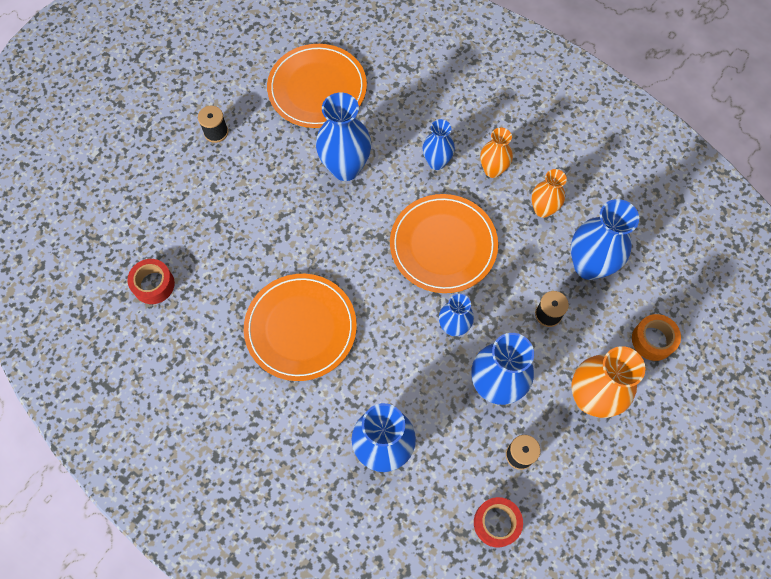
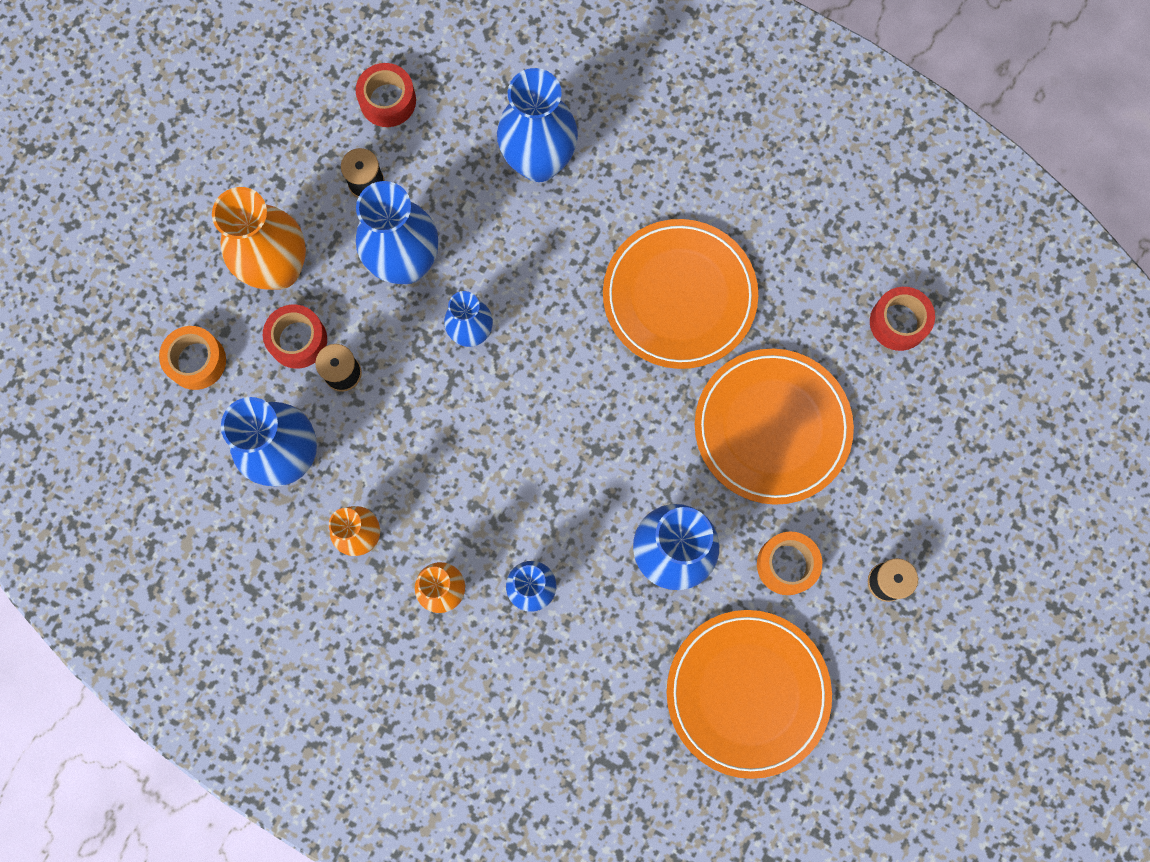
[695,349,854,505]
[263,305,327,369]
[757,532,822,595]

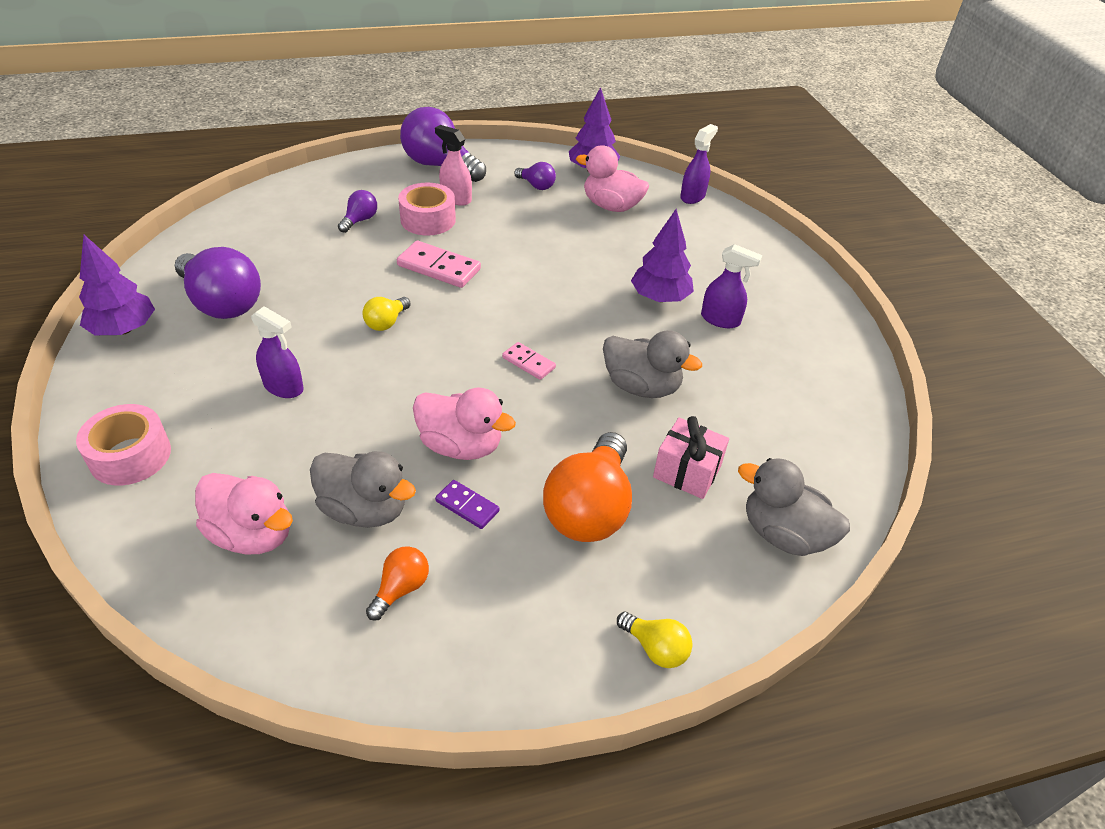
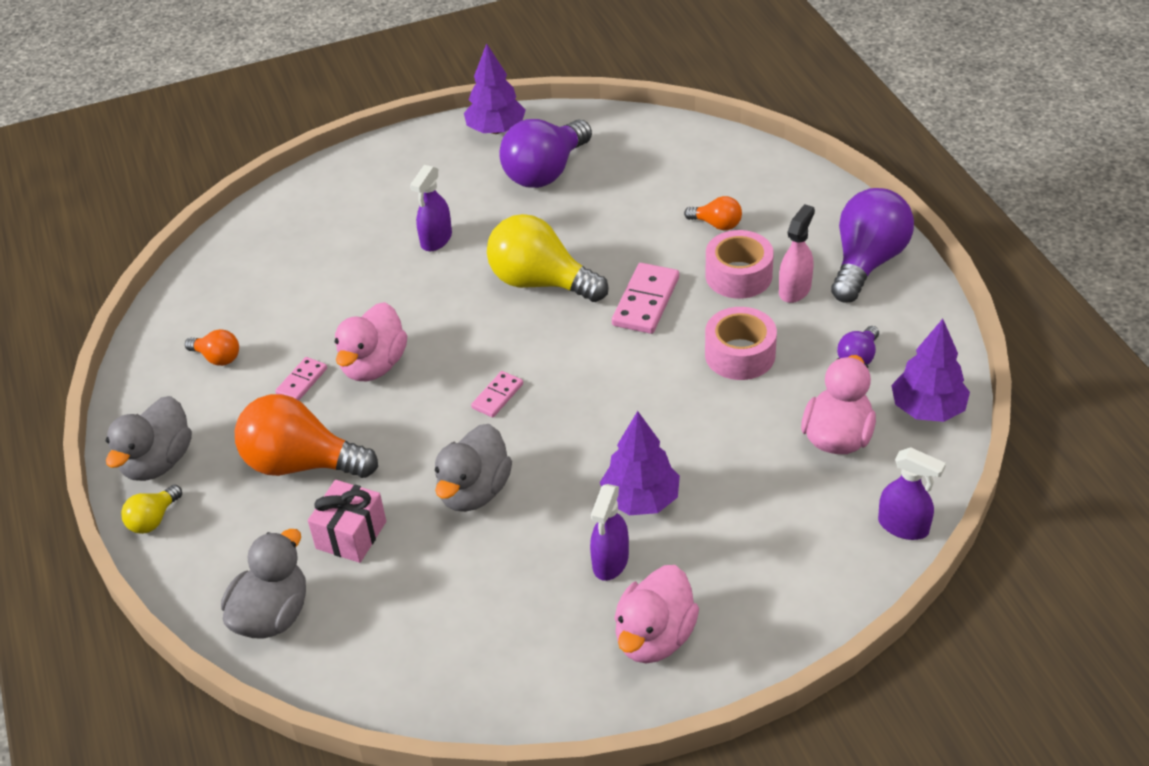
[684,196,742,230]
[487,214,609,302]
[705,307,777,380]
[106,396,192,481]
[614,565,699,663]
[275,357,327,401]

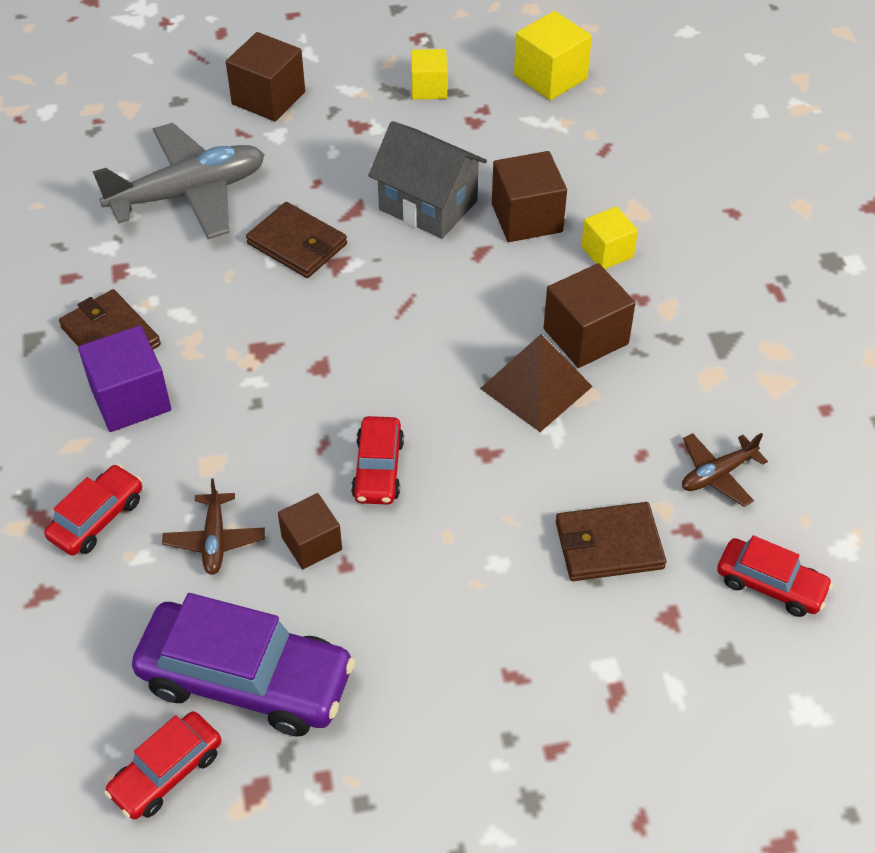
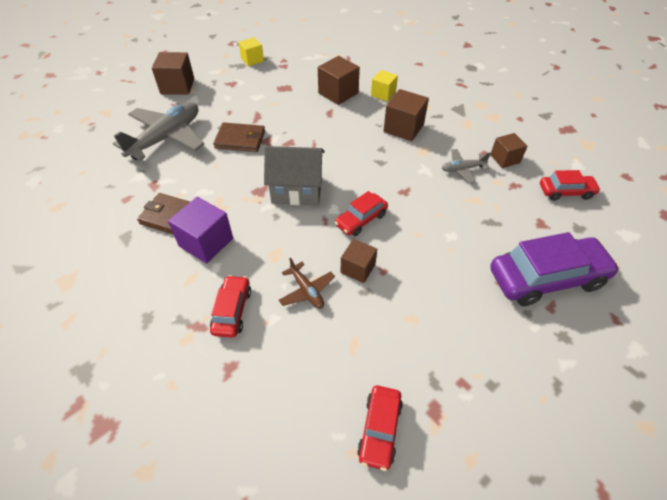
[514,11,592,100] (first image)
[264,146,325,205]
[480,334,593,432] (first image)
[334,191,388,236]
[490,133,528,168]
[556,502,666,581] (first image)
[490,232,620,306]
[442,149,491,183]

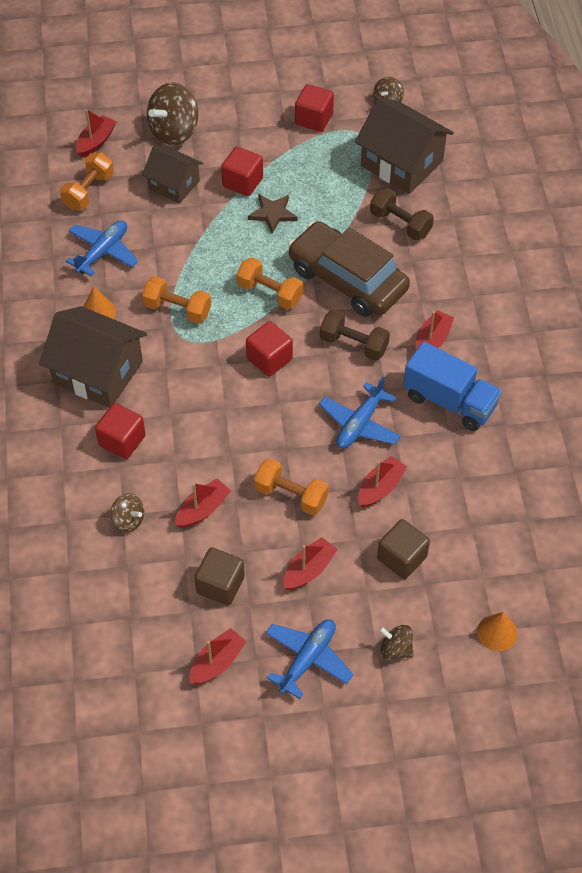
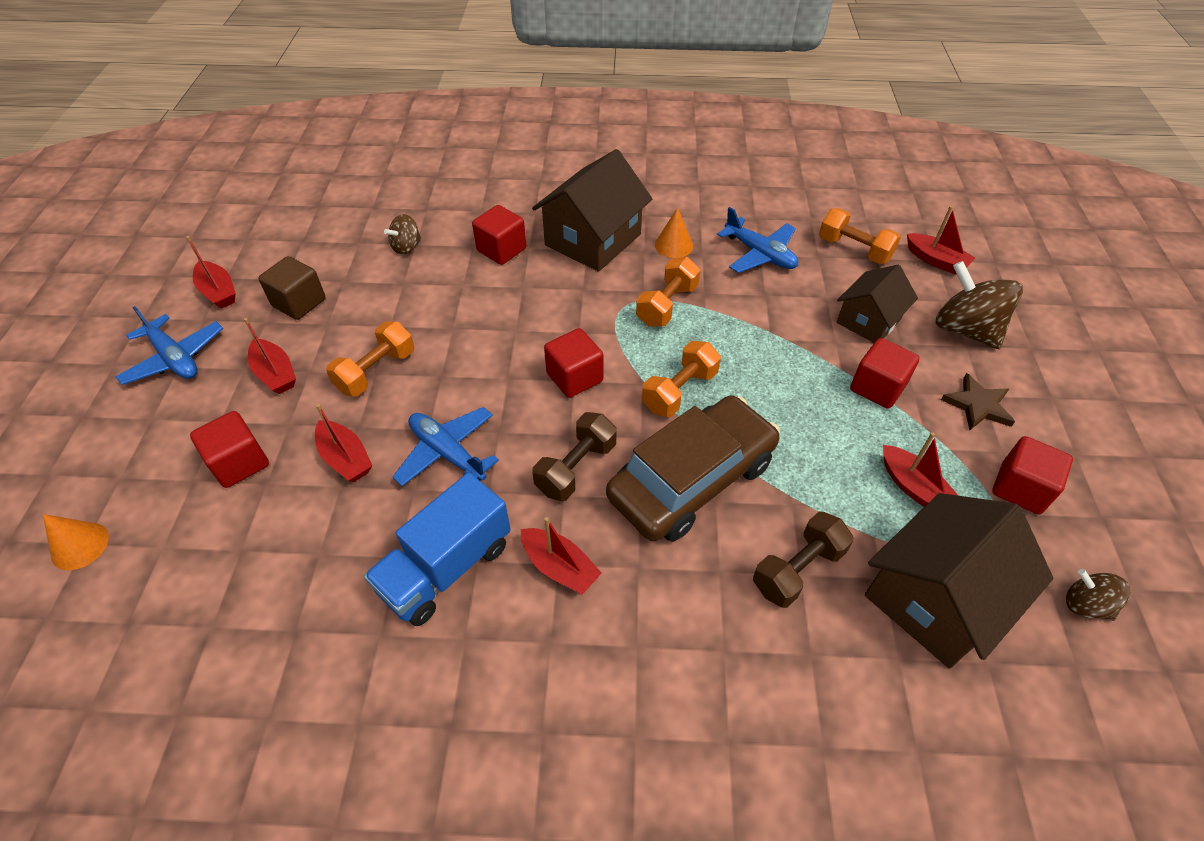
[941,373,1015,430]
[883,432,959,507]
[190,411,269,488]
[379,625,414,660] (first image)

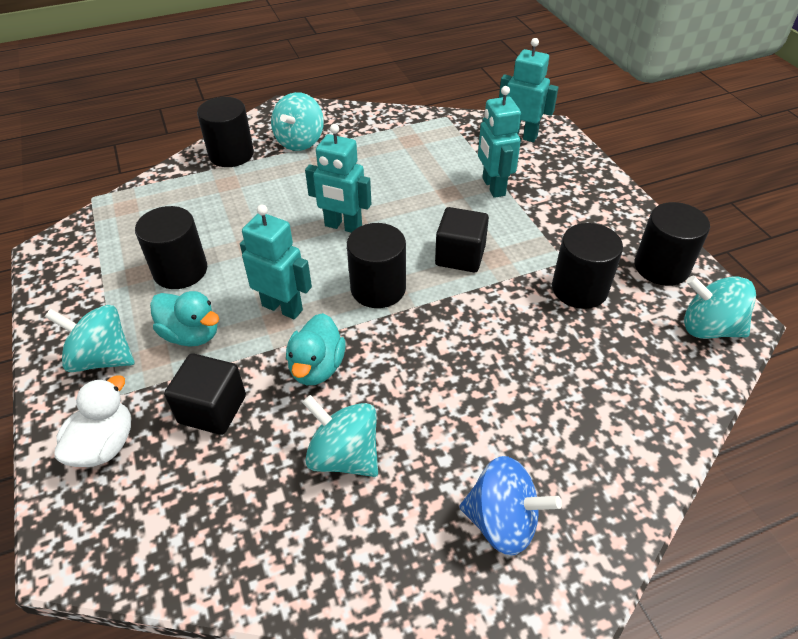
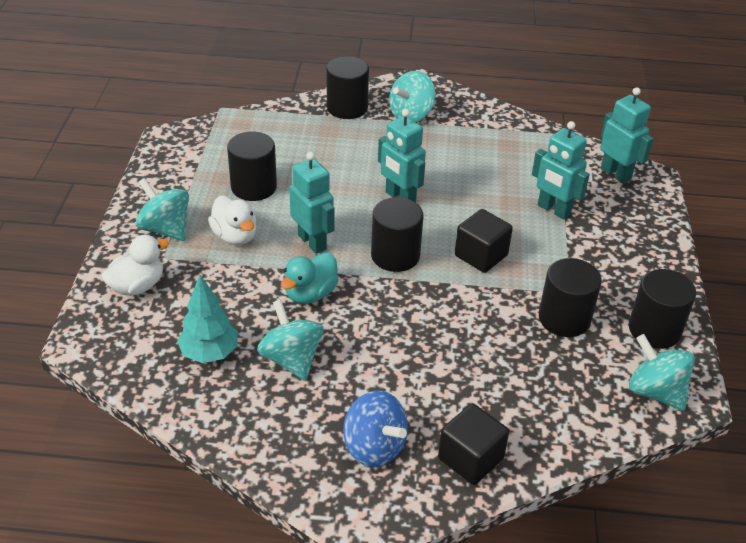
[532,121,590,219]
[208,196,257,245]
[438,403,509,485]
[177,275,238,363]

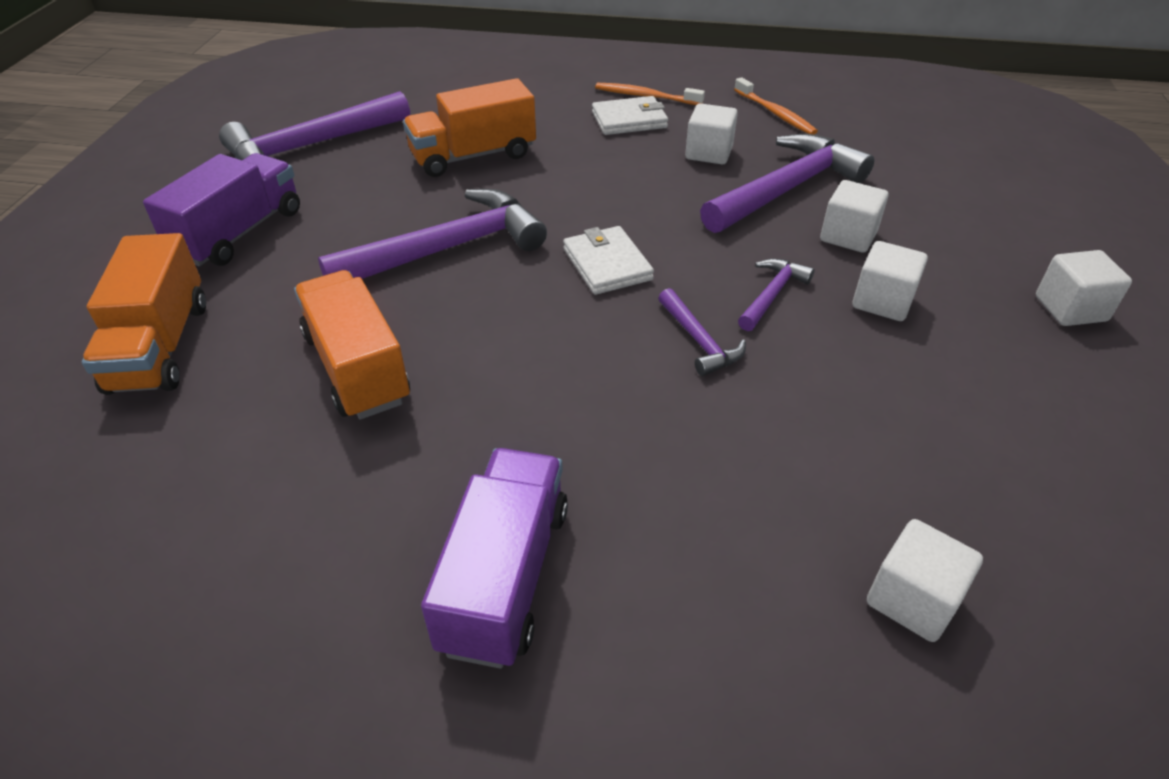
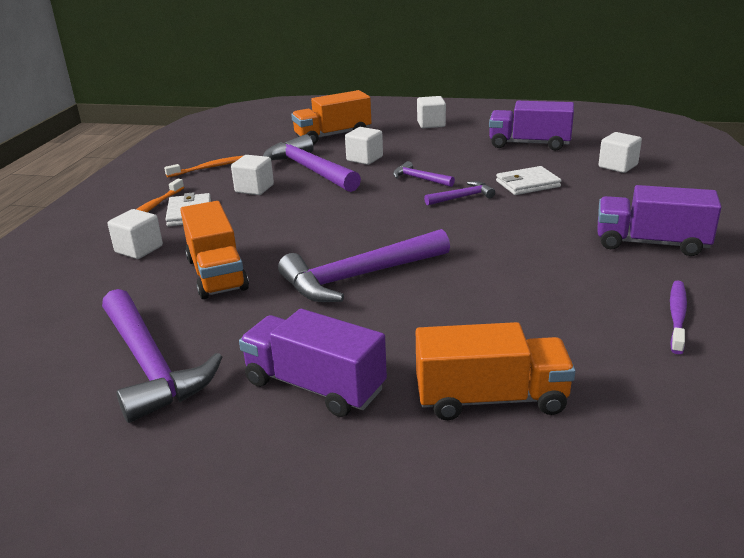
[278,229,450,302]
[496,166,562,195]
[108,209,163,259]
[291,90,371,145]
[489,101,574,151]
[670,281,687,354]

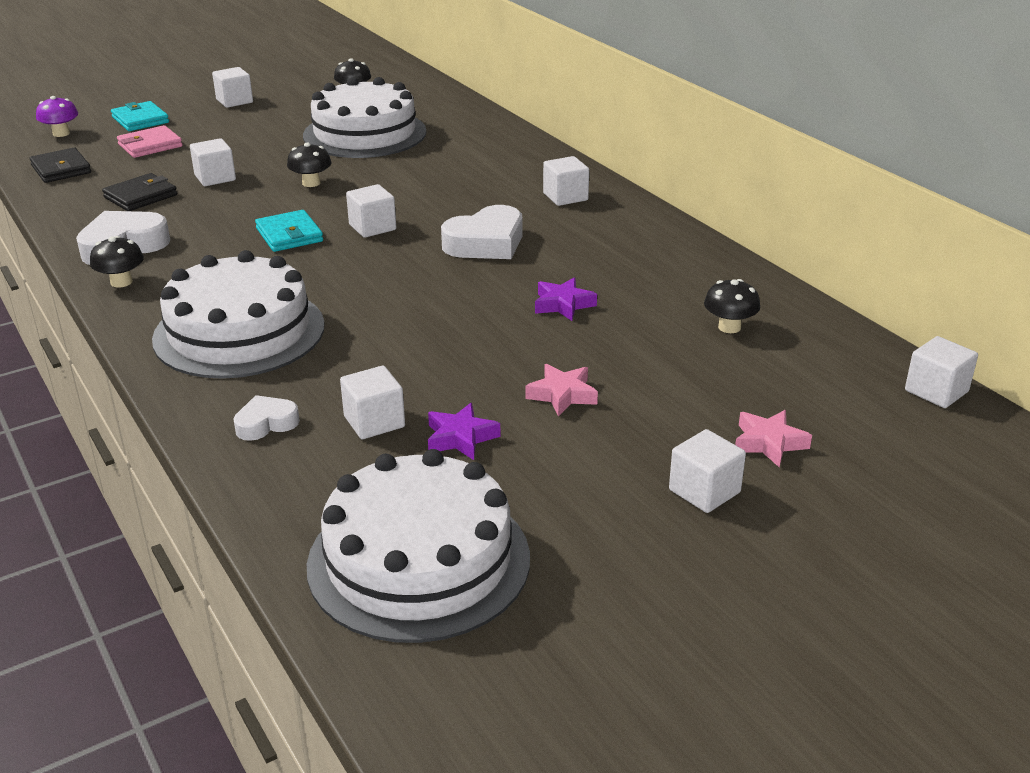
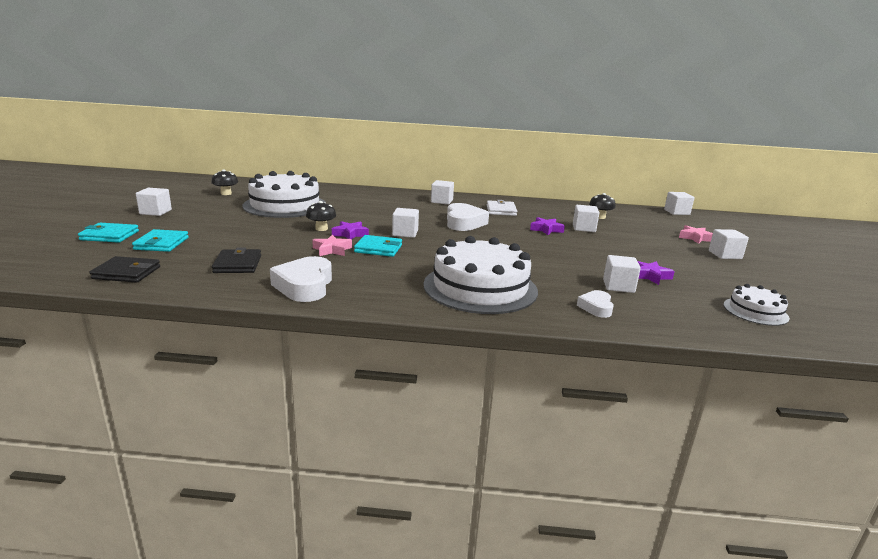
[36,96,78,137] (first image)
[132,229,189,252]
[573,205,599,232]
[90,236,144,288] (first image)
[312,235,352,256]
[723,284,790,326]
[487,200,517,216]
[332,221,369,240]

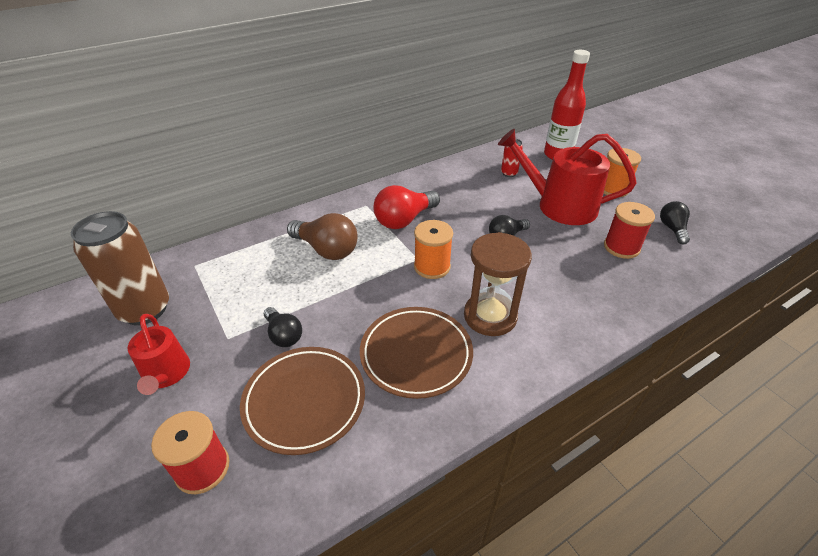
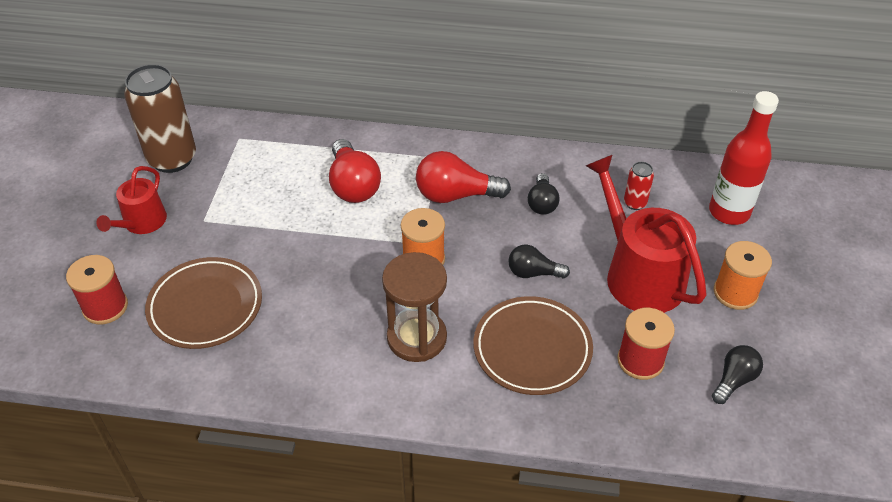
[329,139,381,203]
[528,173,559,215]
[473,296,593,395]

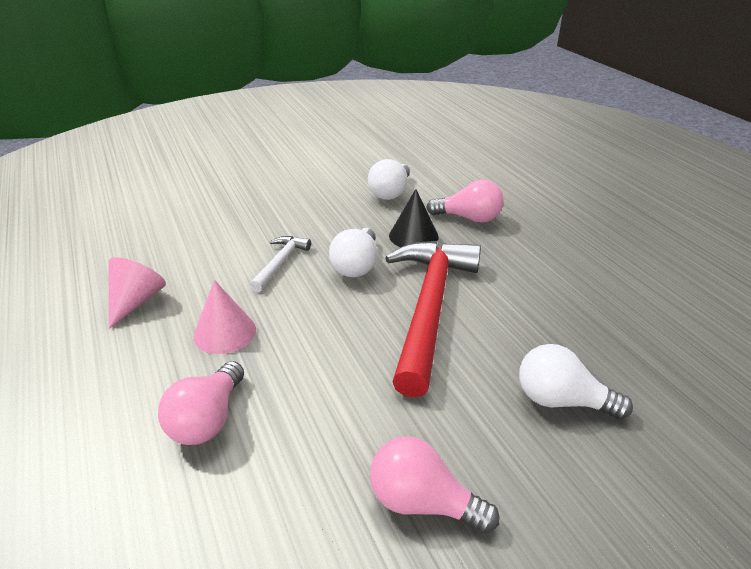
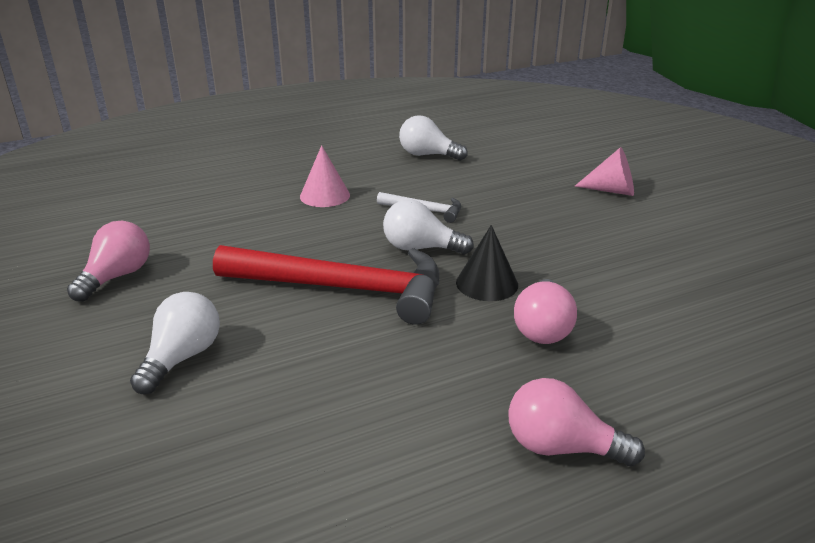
[399,115,468,161]
[575,147,634,196]
[508,378,645,466]

